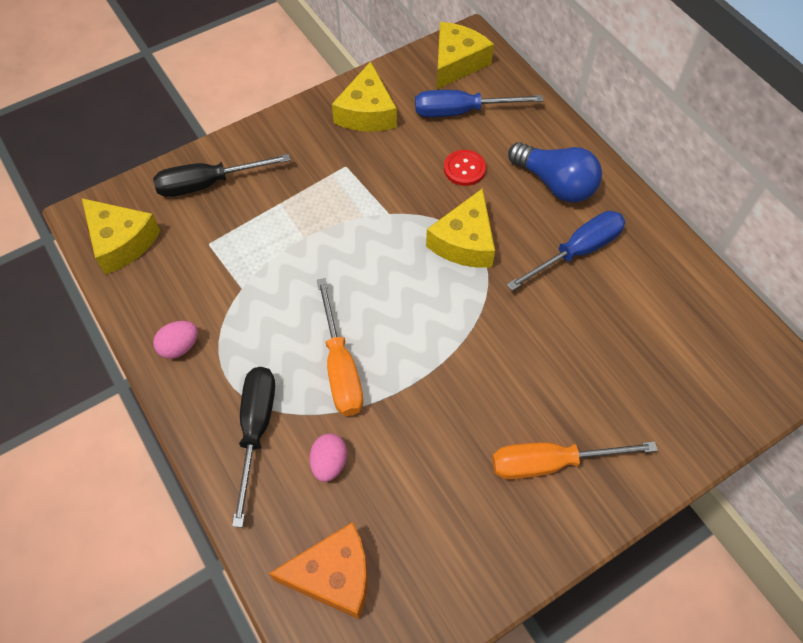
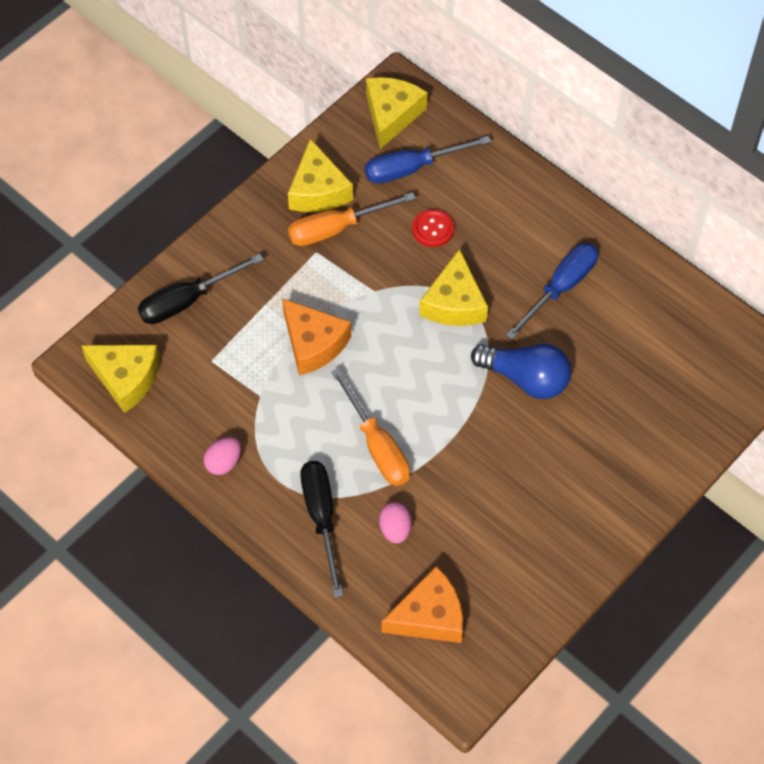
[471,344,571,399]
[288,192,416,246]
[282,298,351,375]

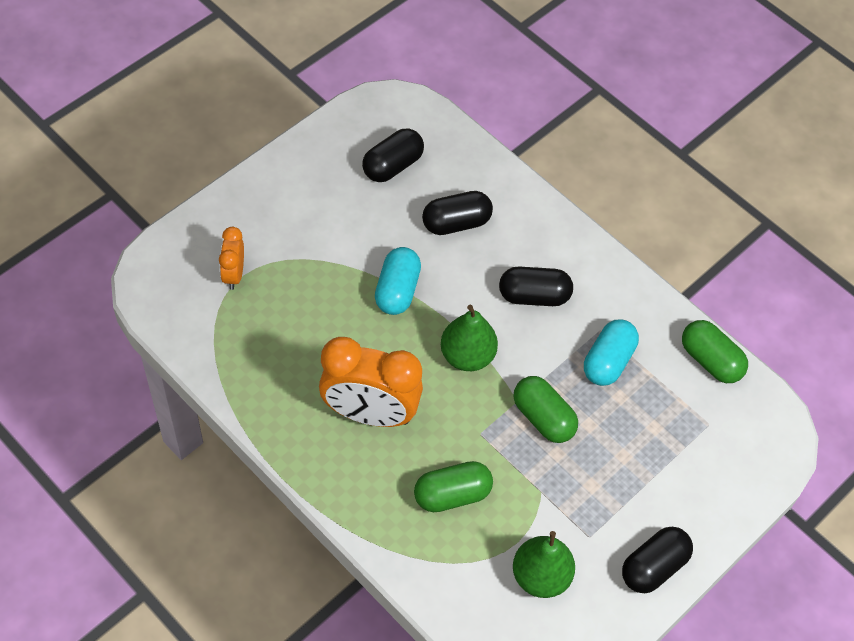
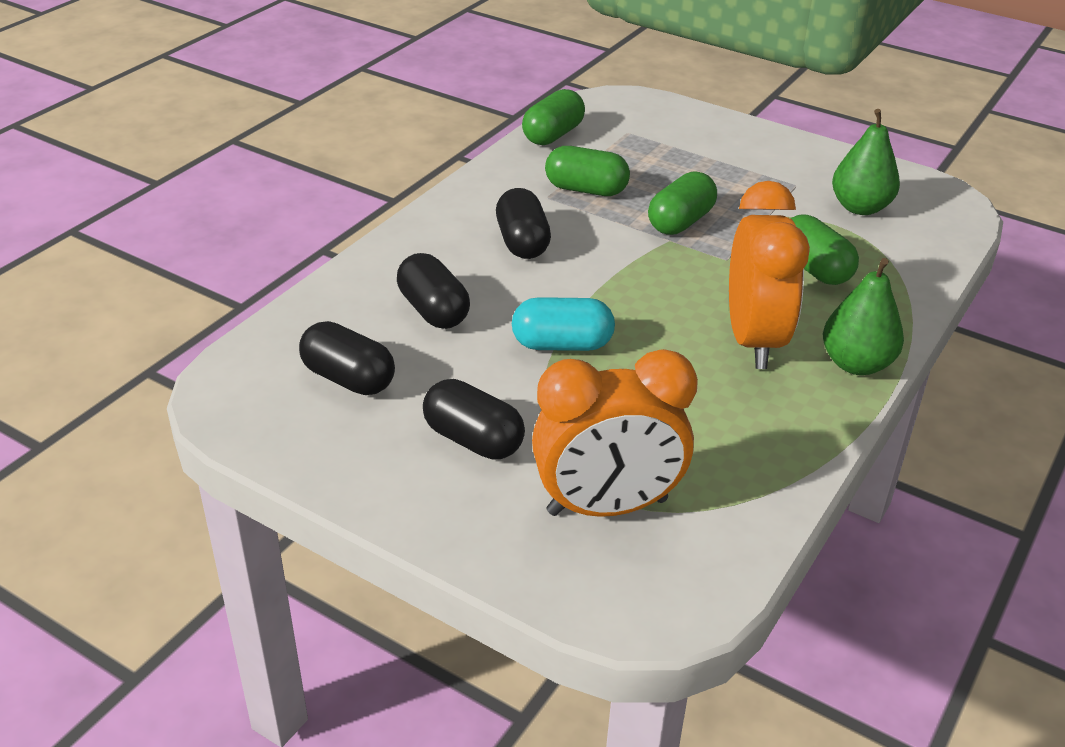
[532,349,698,517]
[823,258,904,375]
[545,146,630,196]
[423,379,525,460]

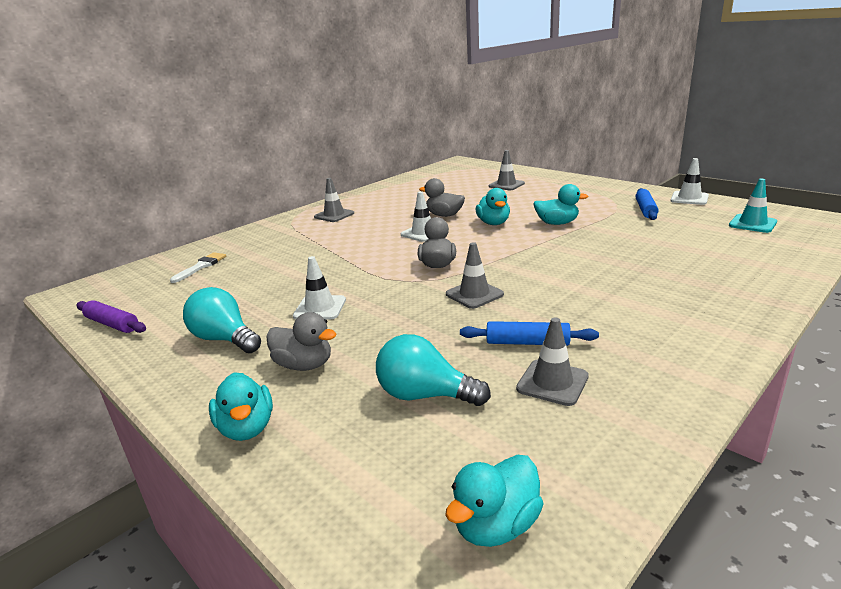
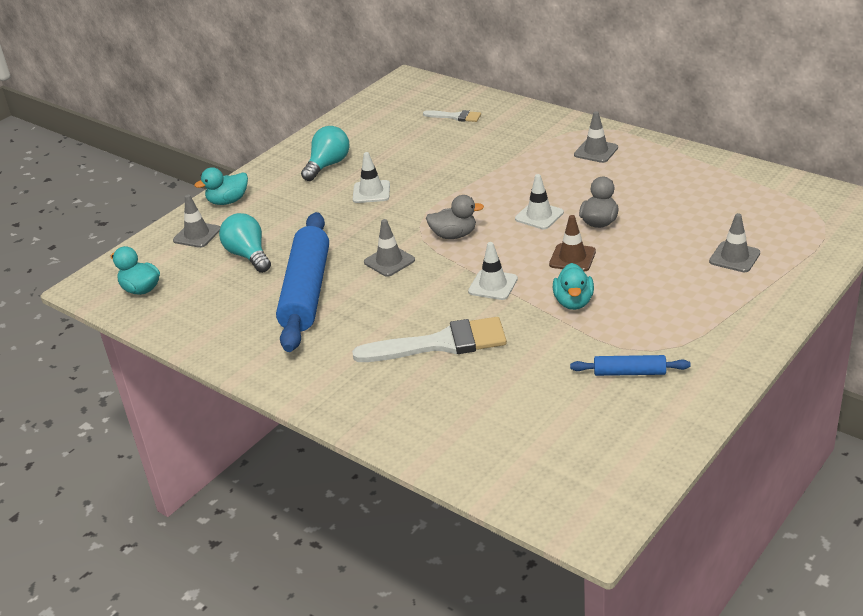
[468,242,518,300]
[729,179,777,233] (first image)
[549,215,596,272]
[76,300,146,333] (first image)
[266,312,336,371] (first image)
[173,195,220,248]
[276,212,329,352]
[219,213,271,273]
[352,317,507,362]

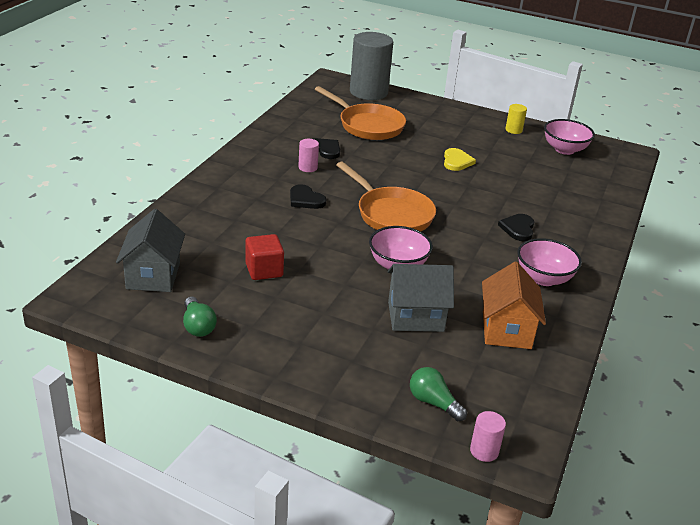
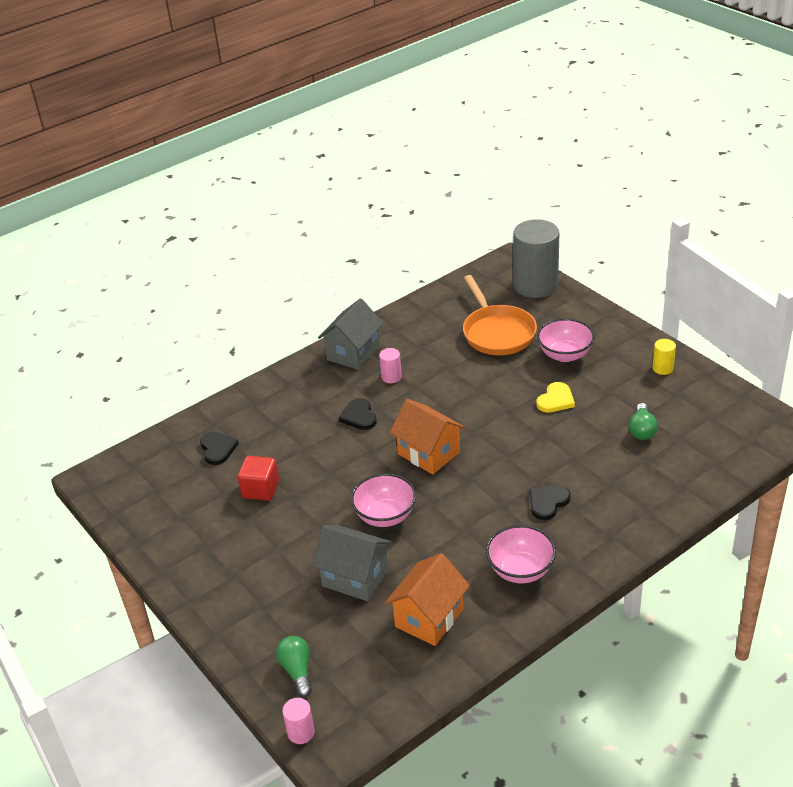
[537,318,595,362]
[200,432,239,465]
[390,399,465,475]
[318,298,384,370]
[629,403,658,440]

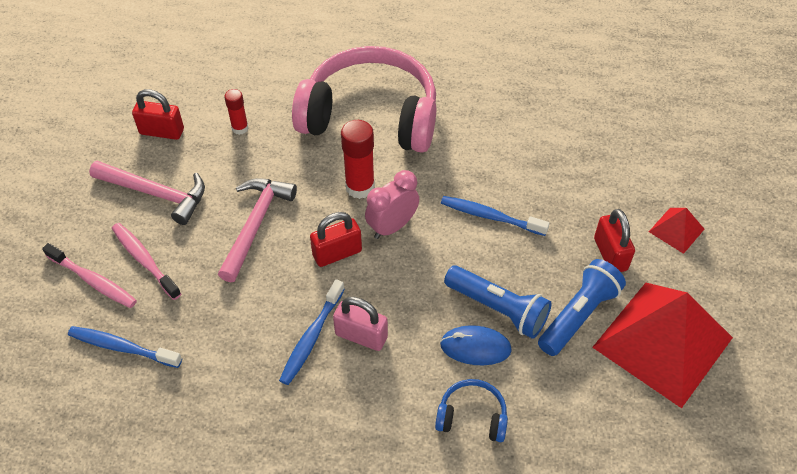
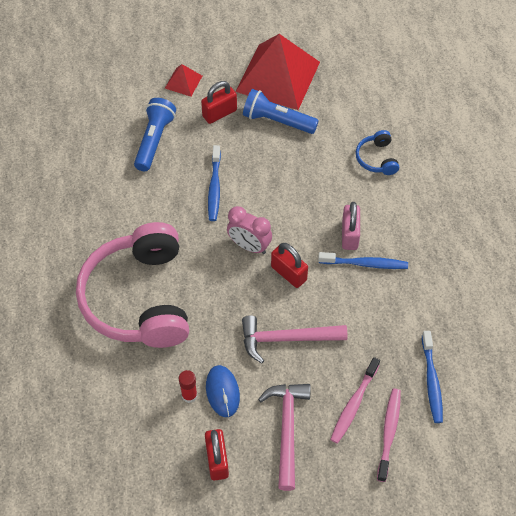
[341,120,375,199] (first image)
[134,98,176,171]
[206,365,240,417]

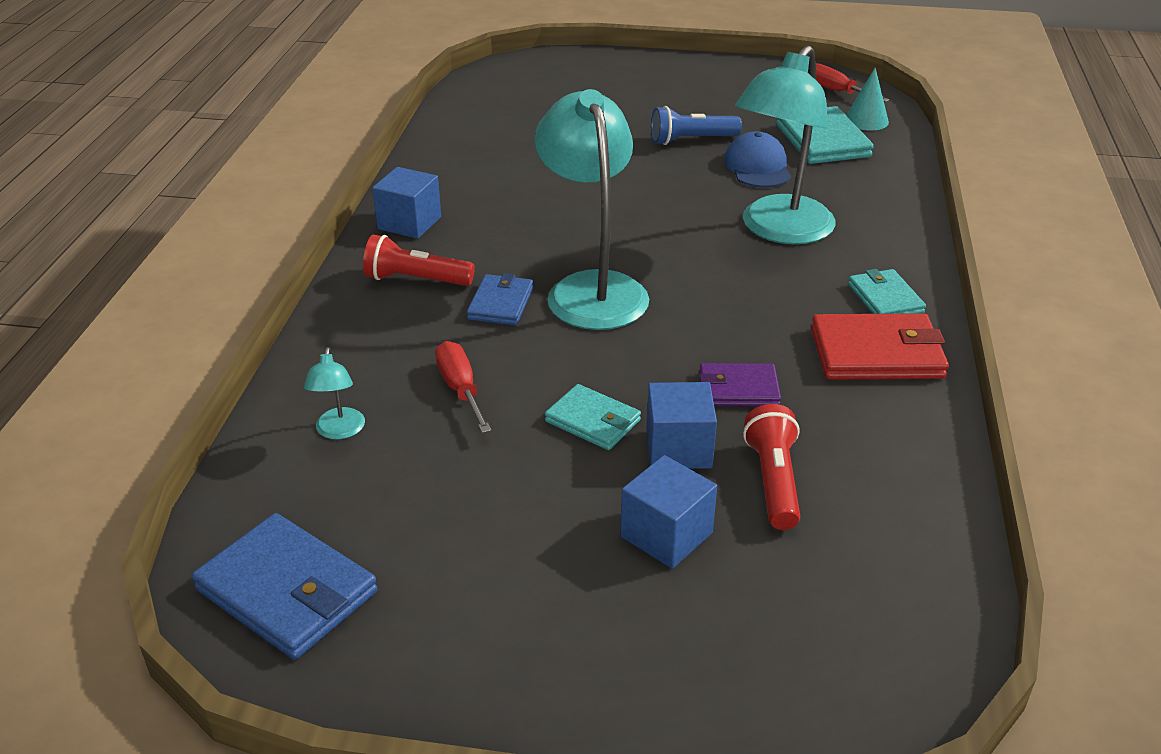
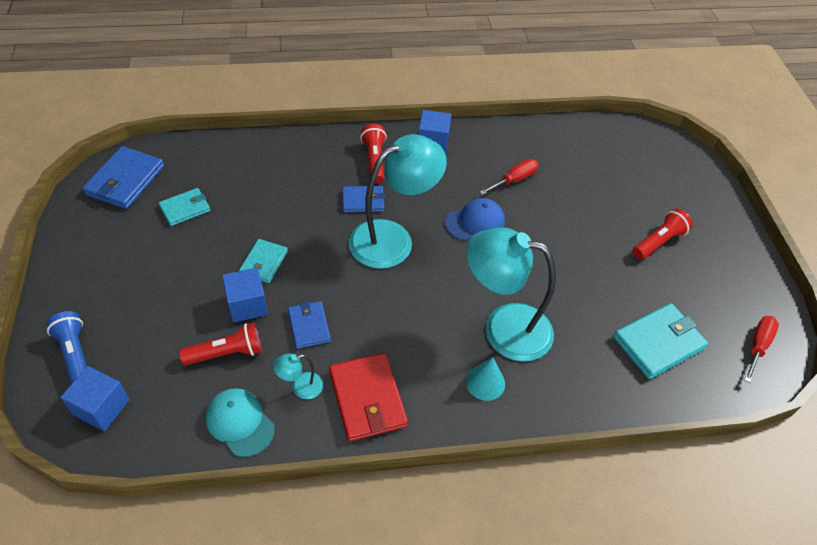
[466,357,505,401]
[46,311,87,384]
[445,198,505,241]
[159,188,210,226]
[480,159,539,195]
[273,353,323,399]
[288,301,331,349]
[60,366,130,431]
[633,209,693,260]
[206,388,275,457]

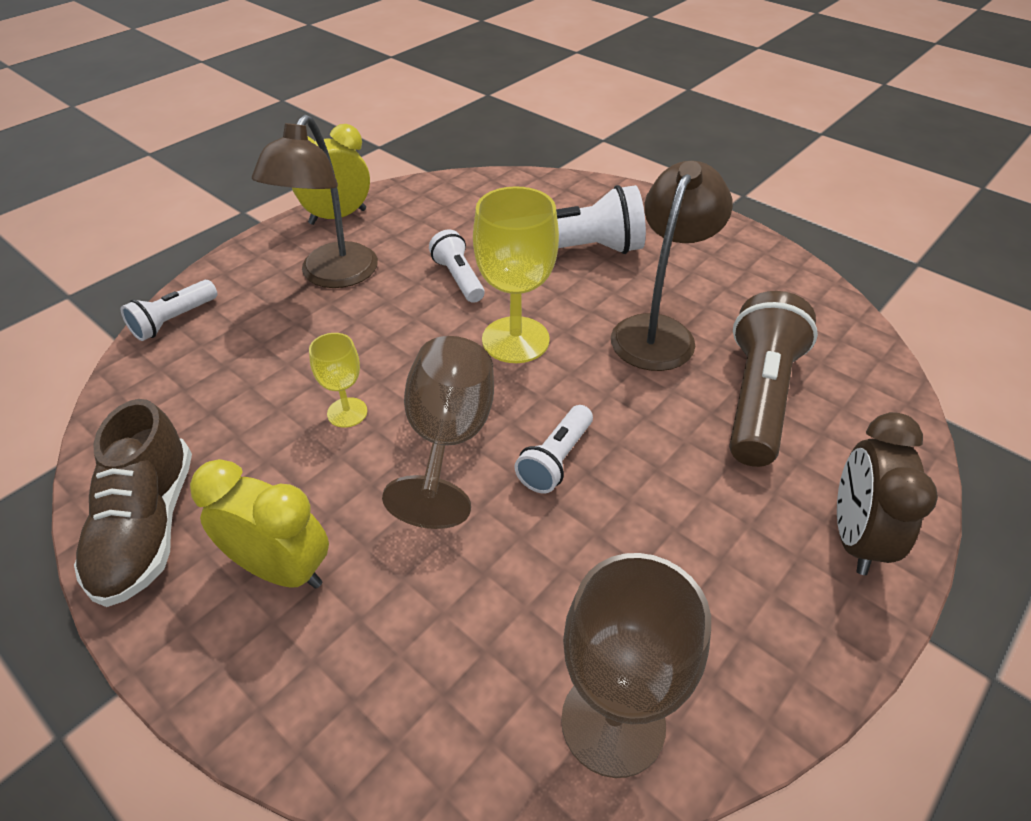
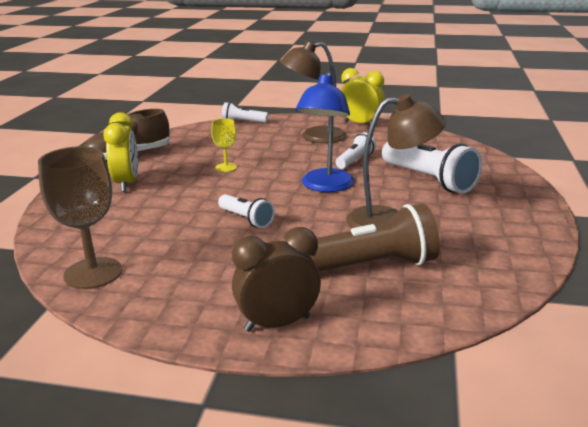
[295,72,354,192]
[382,336,494,529] (first image)
[218,194,275,228]

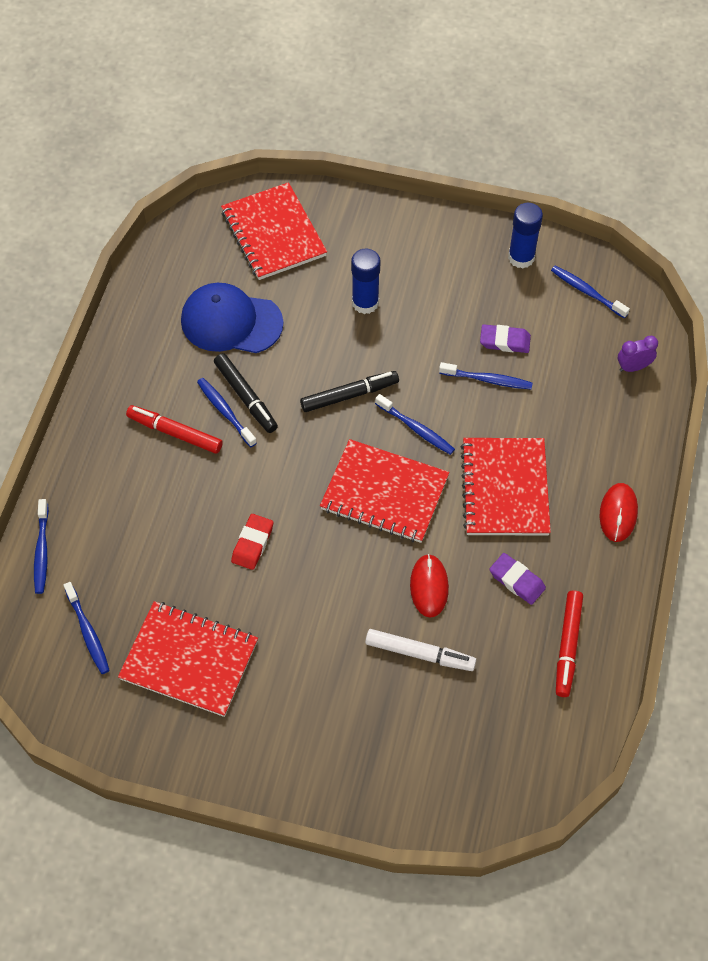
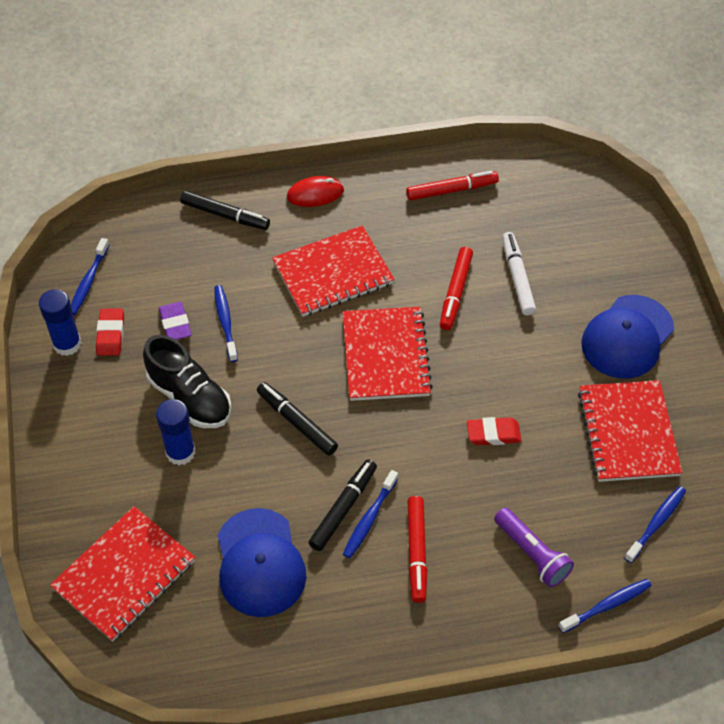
[618,336,658,372] (first image)
[375,394,455,455] (first image)
[489,553,546,605] (first image)
[440,247,473,330]
[180,191,270,230]
[581,295,674,379]
[96,309,124,355]
[143,335,232,428]
[494,508,574,587]

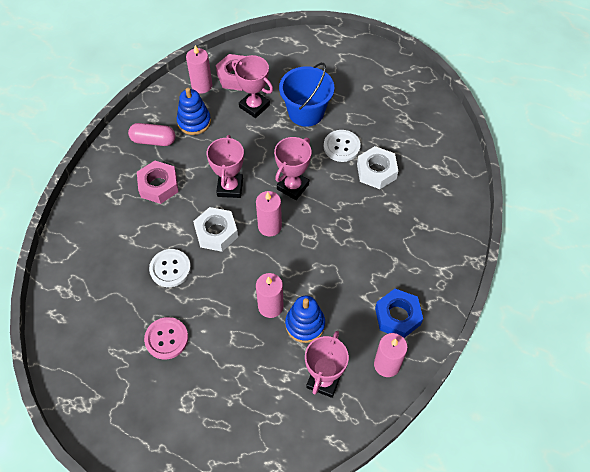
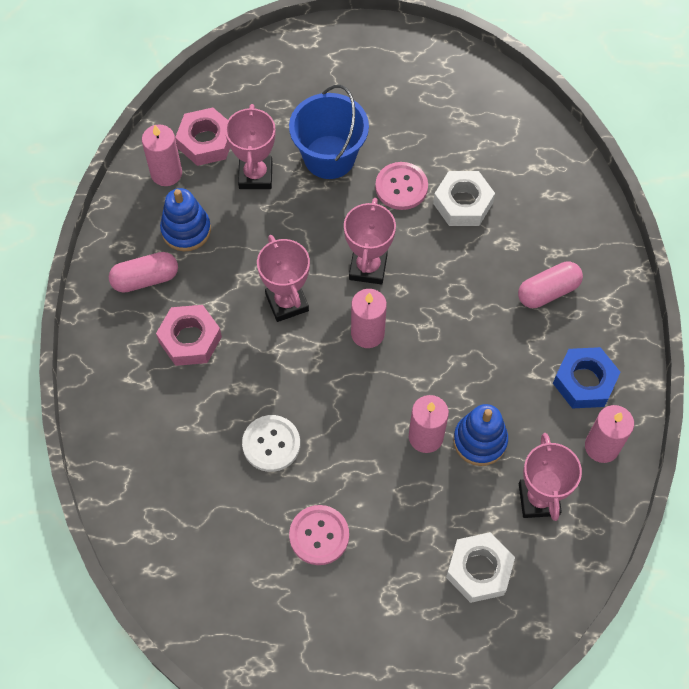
[225,104,275,189]
[375,162,428,210]
[446,532,515,603]
[518,261,583,308]

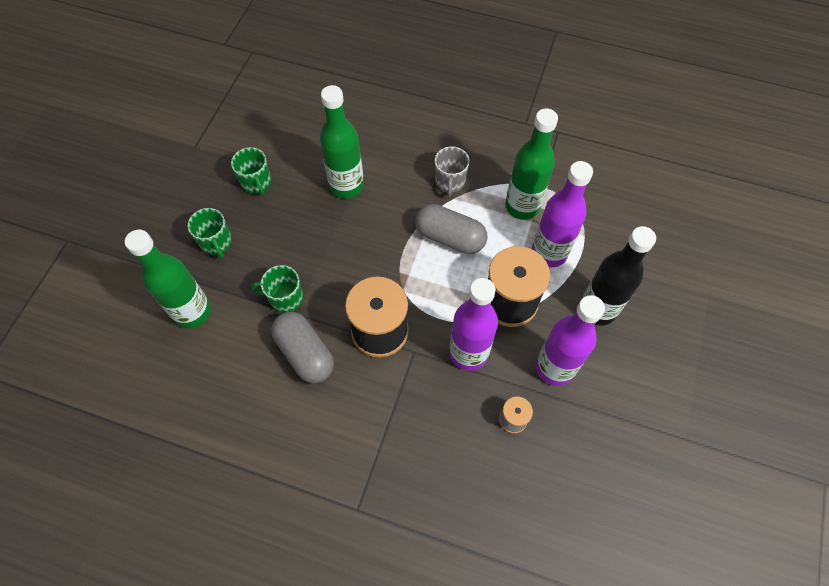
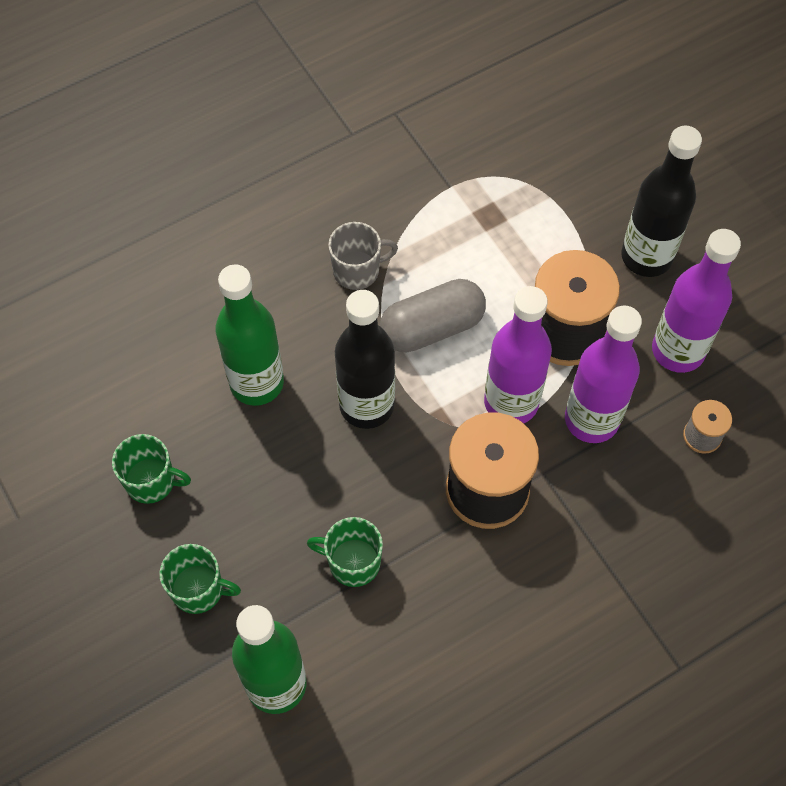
[505,108,558,220] (first image)
[328,222,398,290]
[484,286,552,424]
[307,517,383,587]
[271,312,334,383] (first image)
[335,290,395,429]

